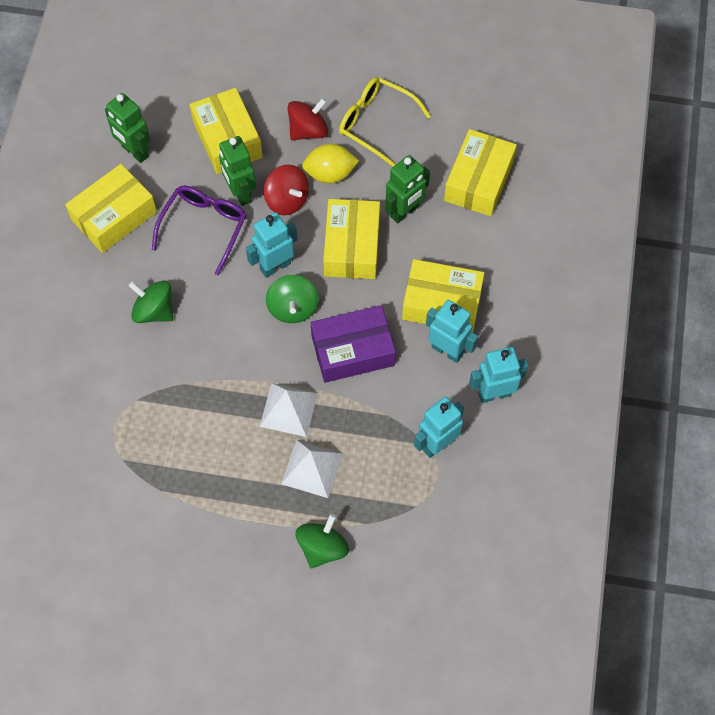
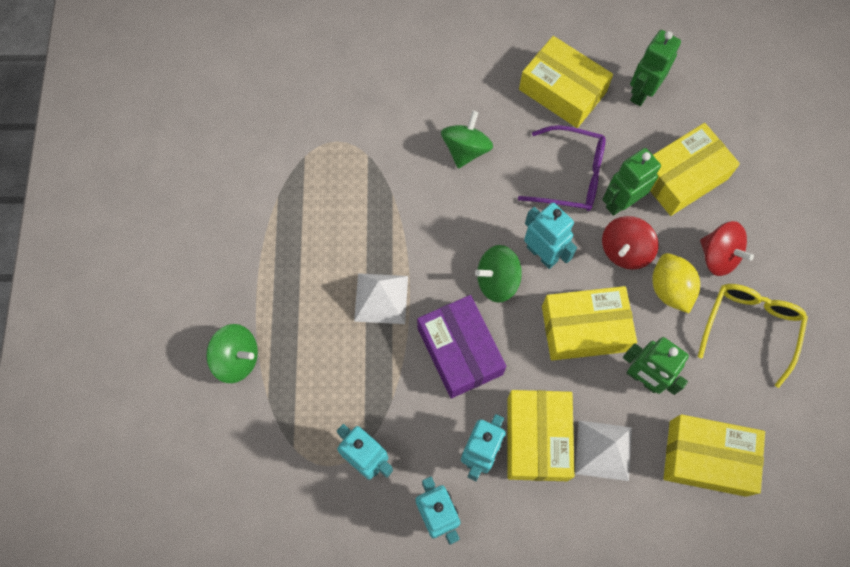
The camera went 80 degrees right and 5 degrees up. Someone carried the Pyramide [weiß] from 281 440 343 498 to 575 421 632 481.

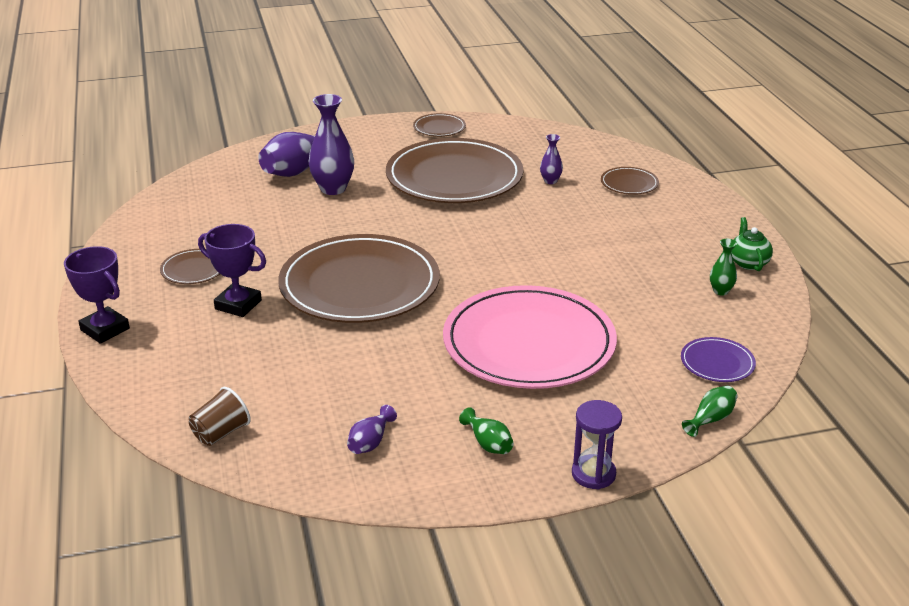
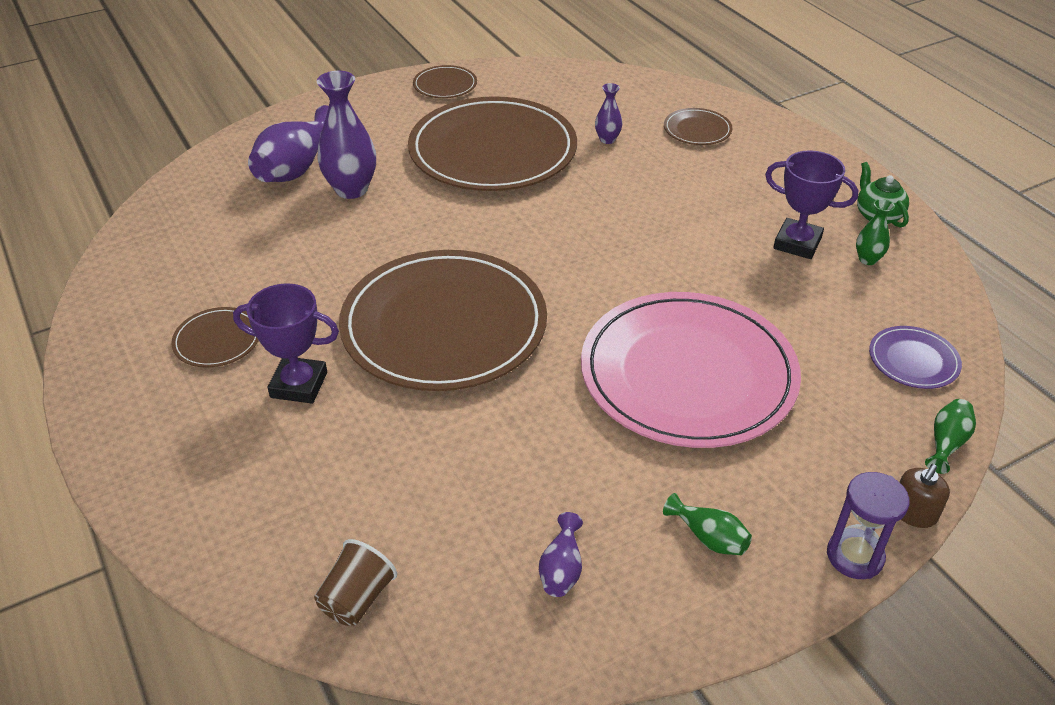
The camera went 15 degrees left and 10 degrees up. Someone carried the Pokal [lila] from 64 246 130 344 to 765 150 858 259. Someone put down the Seifenspender [braun] at 900 464 950 528.

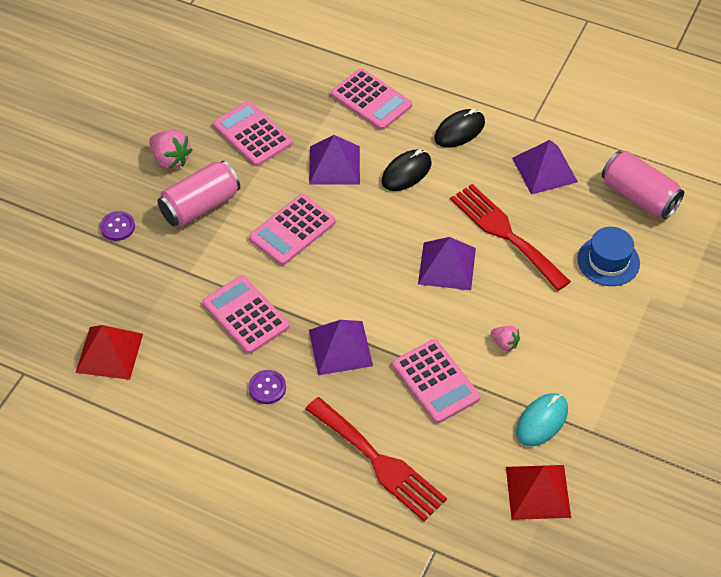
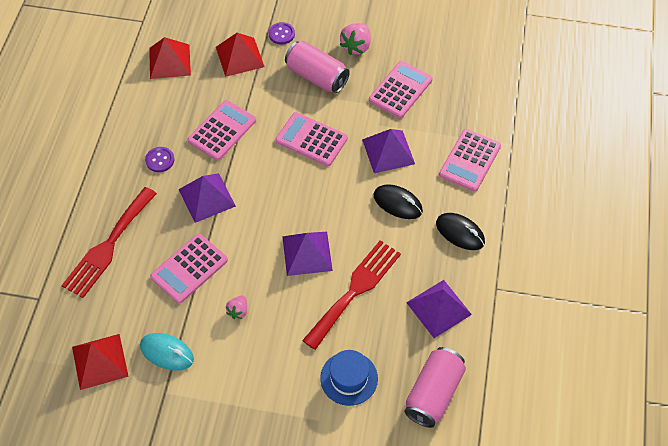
The camera went 75 degrees right and 5 degrees up. Someone put down the Pyramide [rot] at 216 33 265 77.

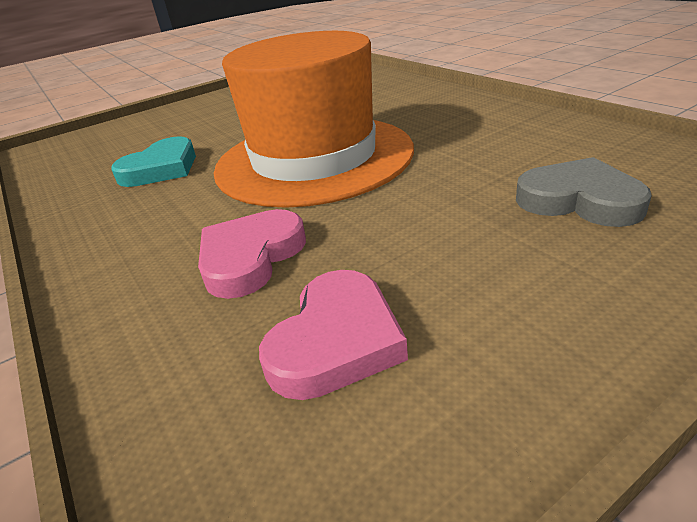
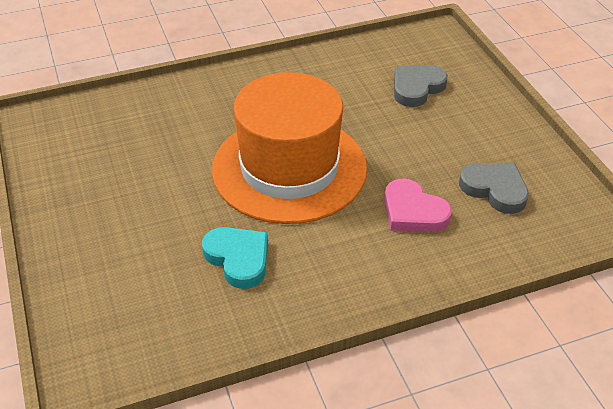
The camera went 80 degrees left and 10 degrees up. Someone repainted the Herz [rosa] at 259 270 408 400, which became the Herz [grau] at 459 163 529 214.

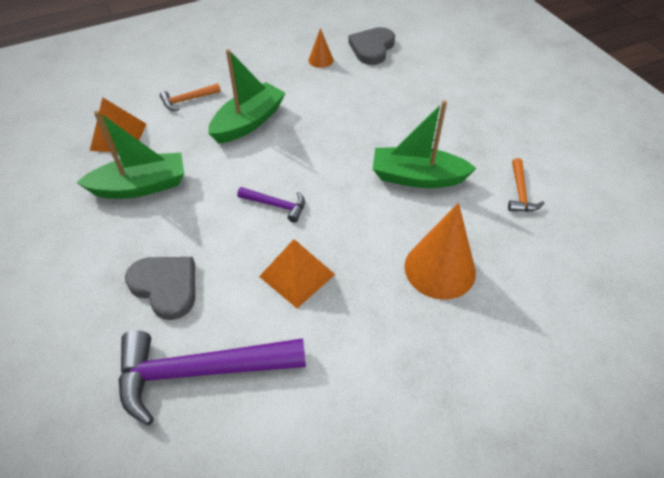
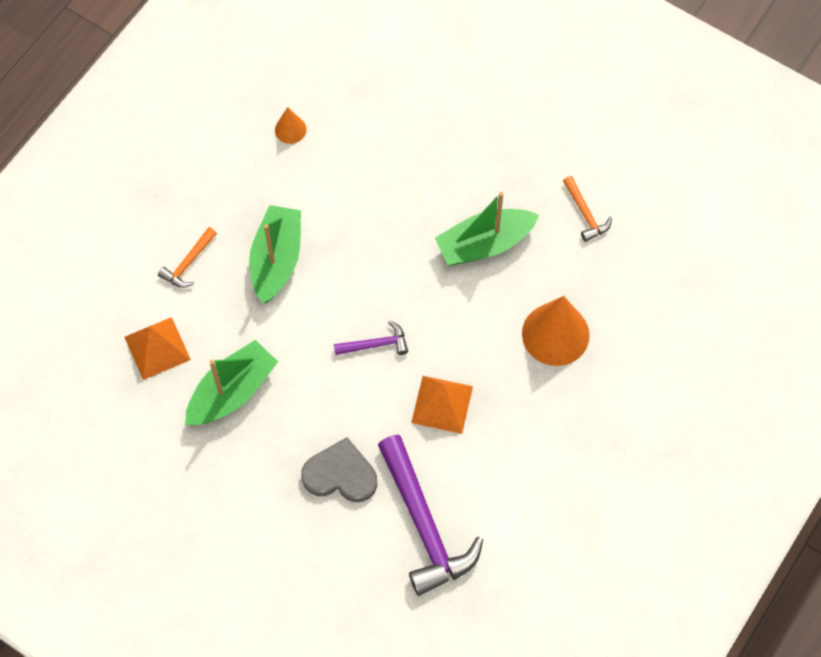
The camera went 30 degrees left and 15 degrees up. Someone took away the Herz [grau] at 348 27 395 65. Someone rotated the Hammer [lila] at 118 331 306 425 by 75 degrees counterclockwise.

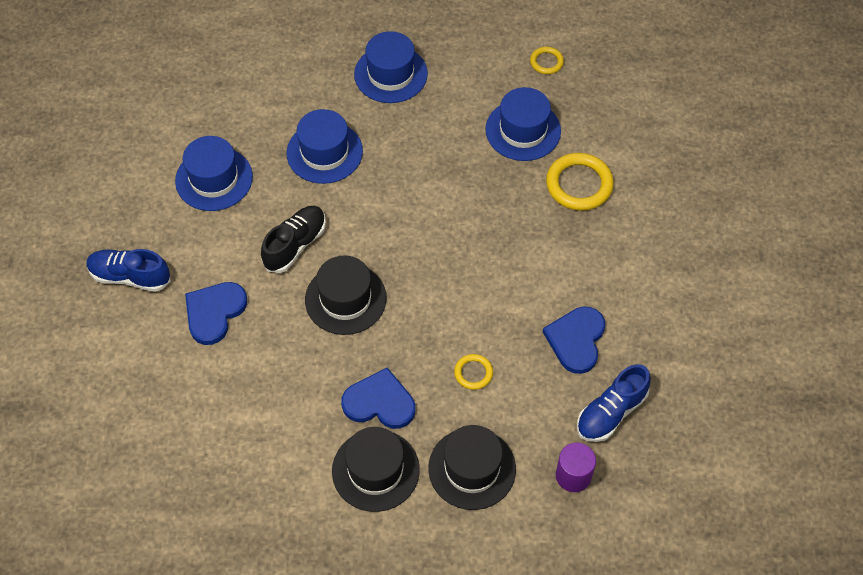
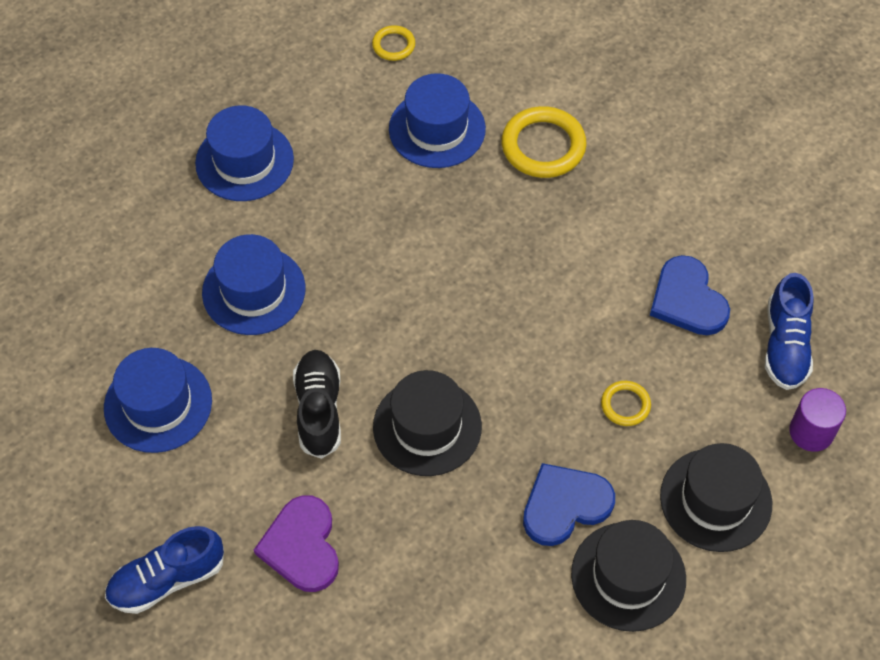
The camera went 40 degrees left and 0 degrees up. Someone repainted the Herz [blau] at 185 282 247 345, which became the Herz [lila] at 254 495 339 592.

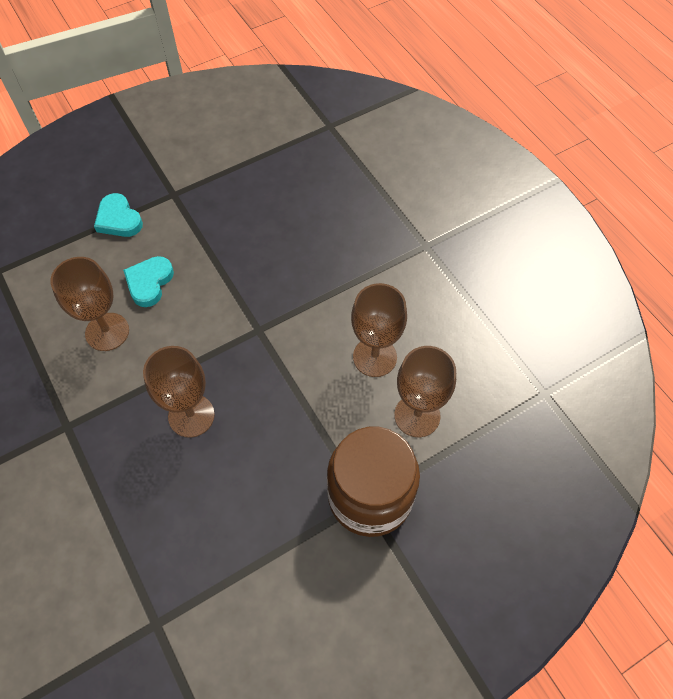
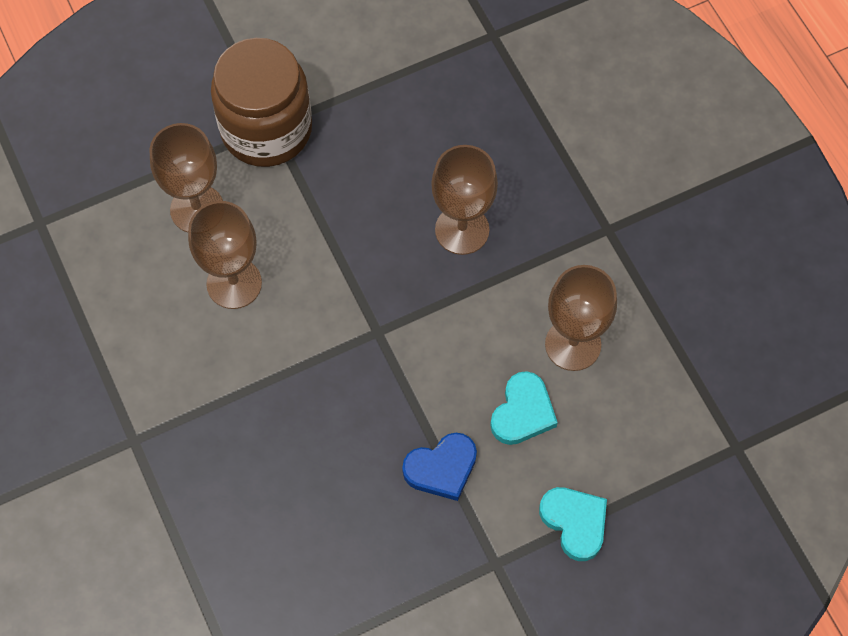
The camera went 175 degrees left and 5 degrees up. Someone put down the Herz [blau] at 402 433 477 501.

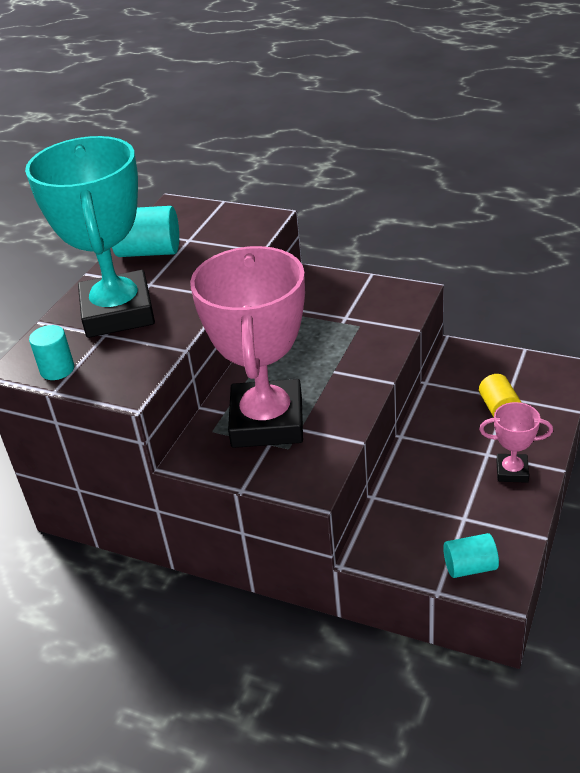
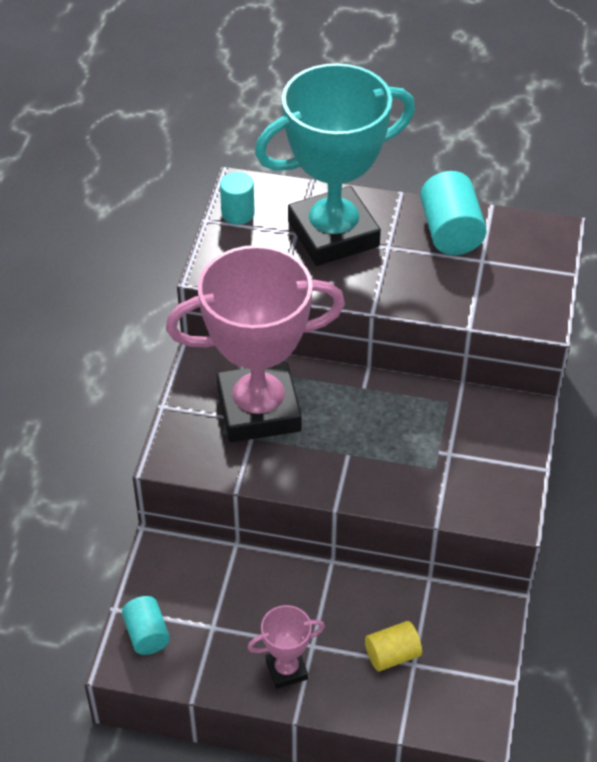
The camera went 75 degrees right and 10 degrees up. Someone rotated the Pokal [rosa] at 479 402 553 483 by 75 degrees clockwise.

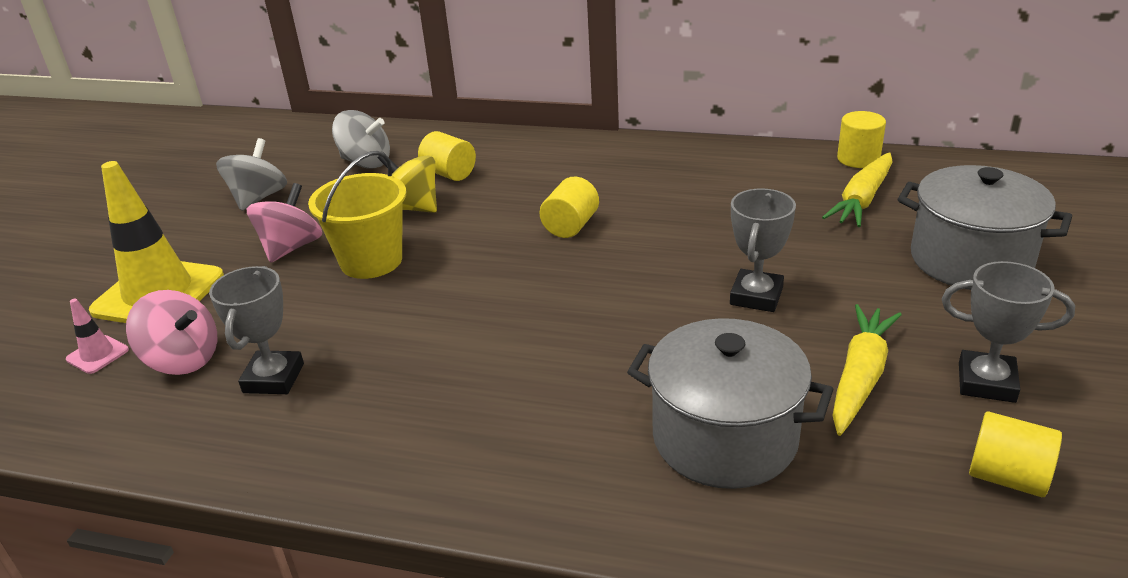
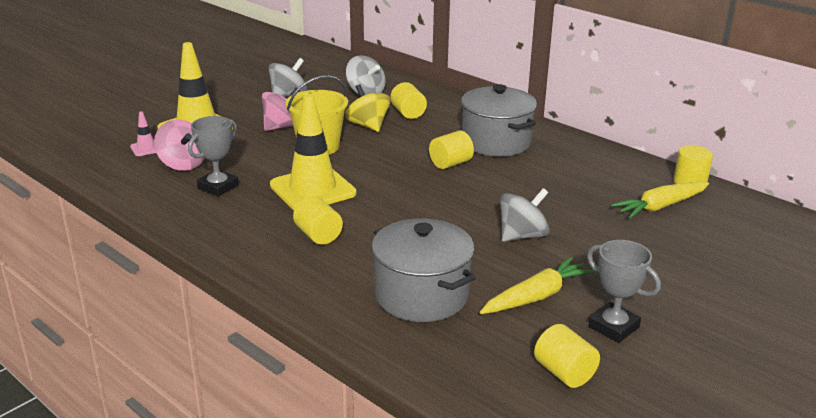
The camera went 25 degrees right and 5 degrees down. Someone carried the Kochtopf [grau] from 897 165 1072 290 to 461 84 537 157. Someone swapped the Pokal [grau] at 730 188 796 312 for the Kreisel [grau] at 500 188 550 242. Someone put down the Leitkegel [gelb] at 270 94 356 210. Someone put down the Vollzylinder [gelb] at 293 196 343 245.

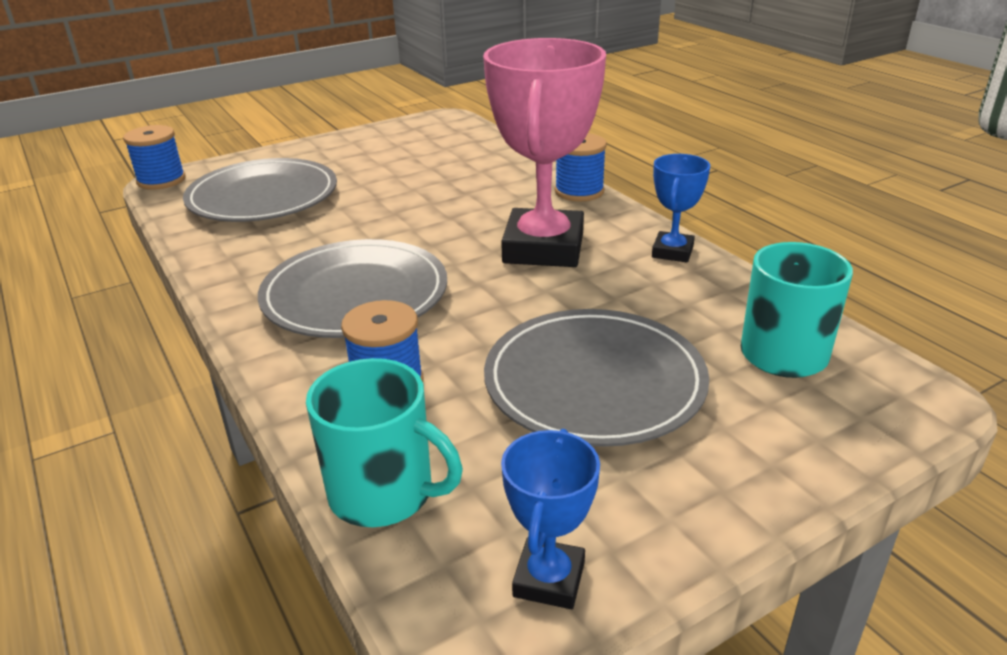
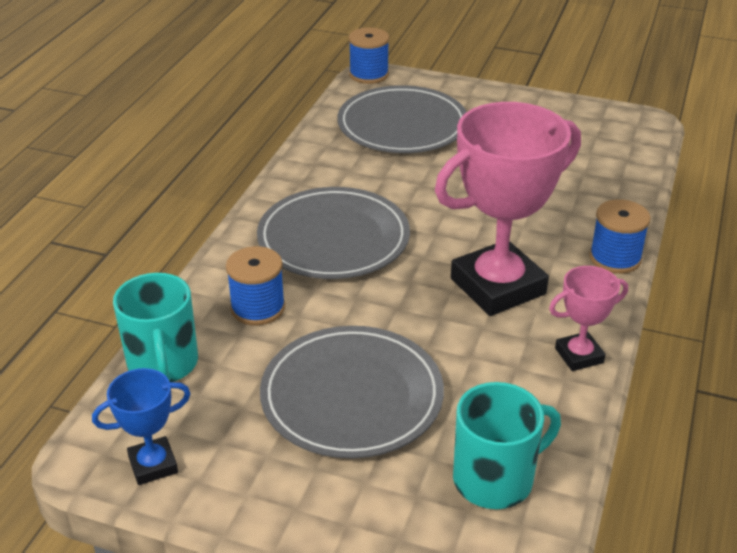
The camera went 50 degrees right and 5 degrees up. Someone repainted the Pokal [blau] at 652 154 710 263, which became the Pokal [rosa] at 549 266 628 371.

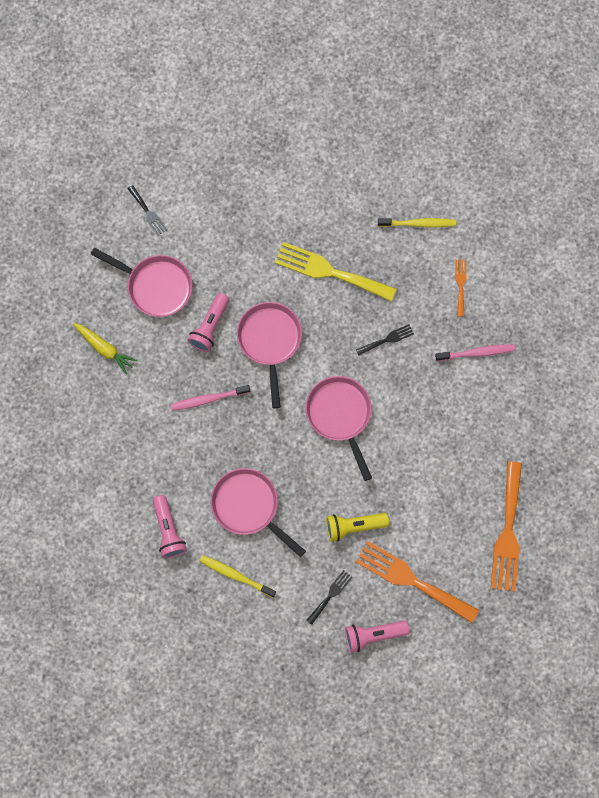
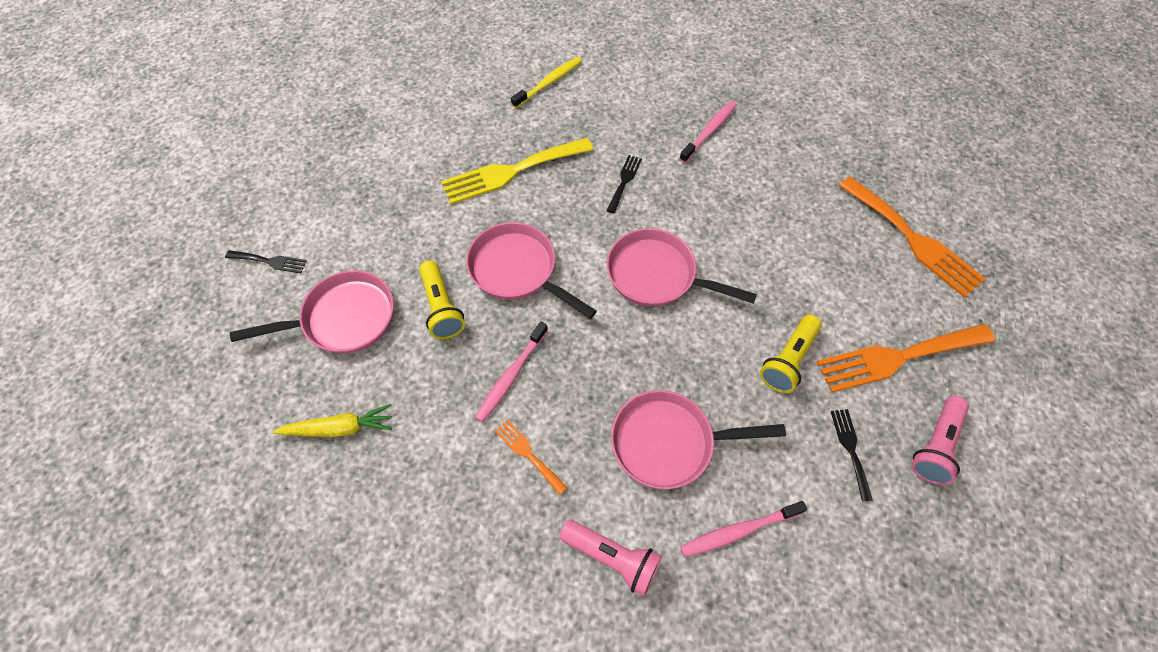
The camera went 45 degrees left and 15 degrees down. Someone carried the Gabel [orange] from 455 259 467 317 to 495 419 568 495. Someone repainted the Taschenlampe [rosa] at 187 293 229 352, which became the Taschenlampe [gelb] at 419 261 465 339. Someone repainted the Zahnbürste [gelb] at 199 555 276 597, which became the Zahnbürste [rosa] at 680 501 807 557.

